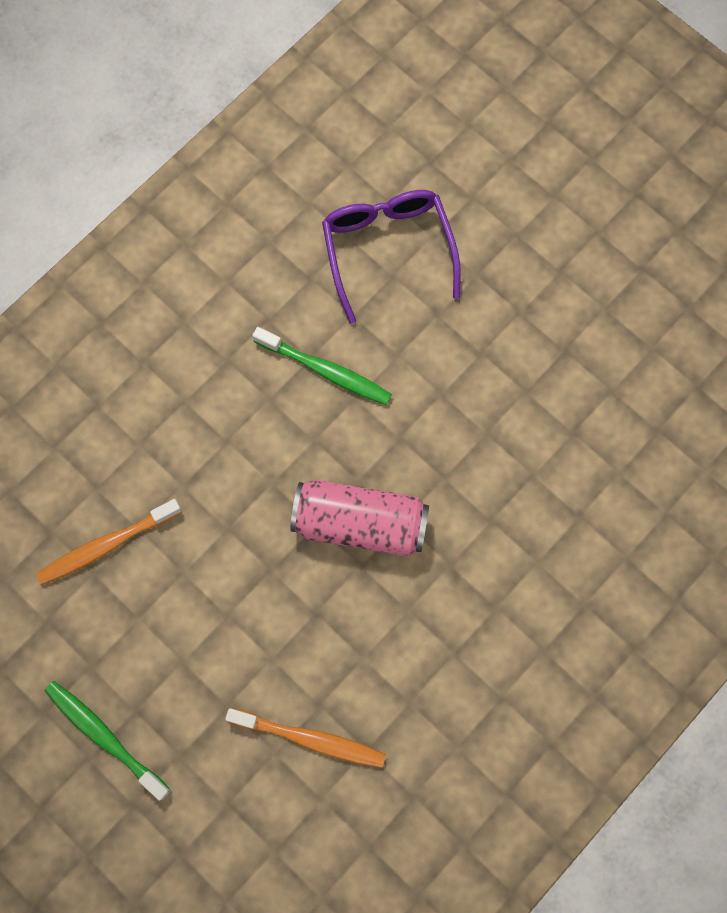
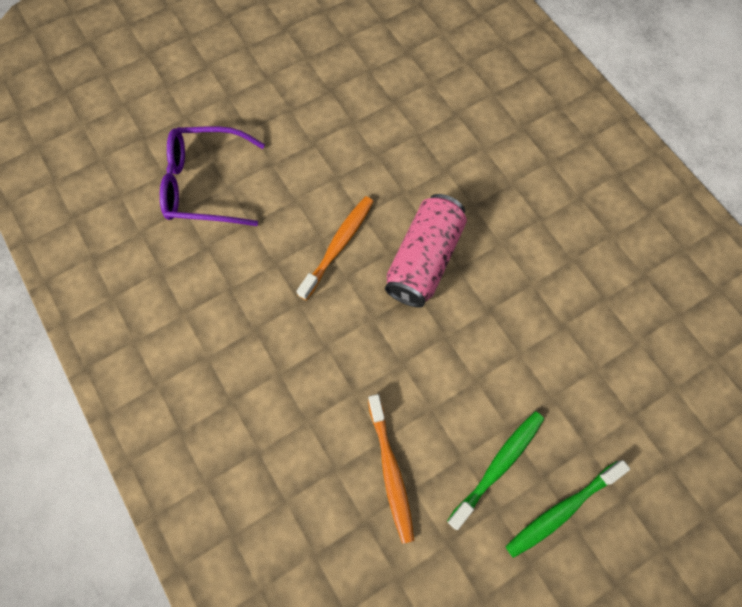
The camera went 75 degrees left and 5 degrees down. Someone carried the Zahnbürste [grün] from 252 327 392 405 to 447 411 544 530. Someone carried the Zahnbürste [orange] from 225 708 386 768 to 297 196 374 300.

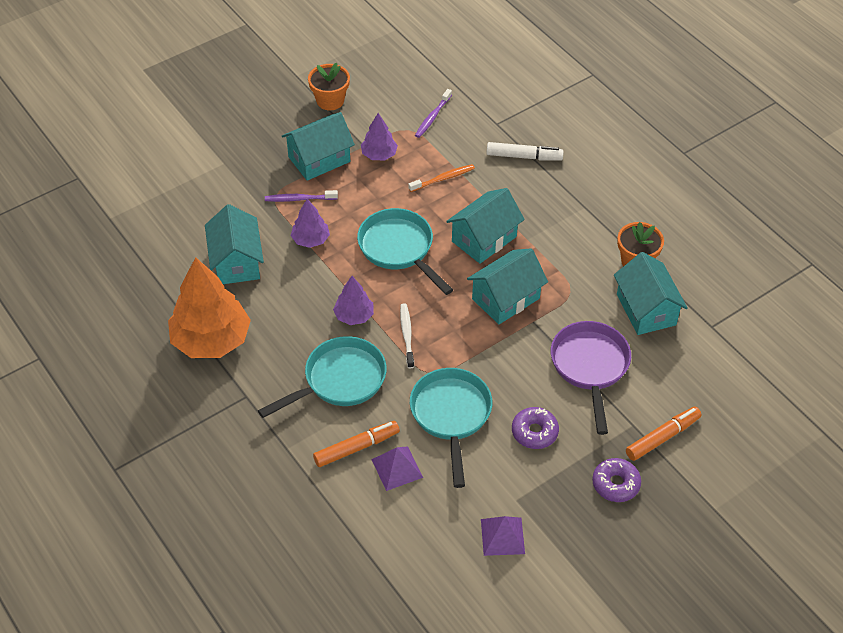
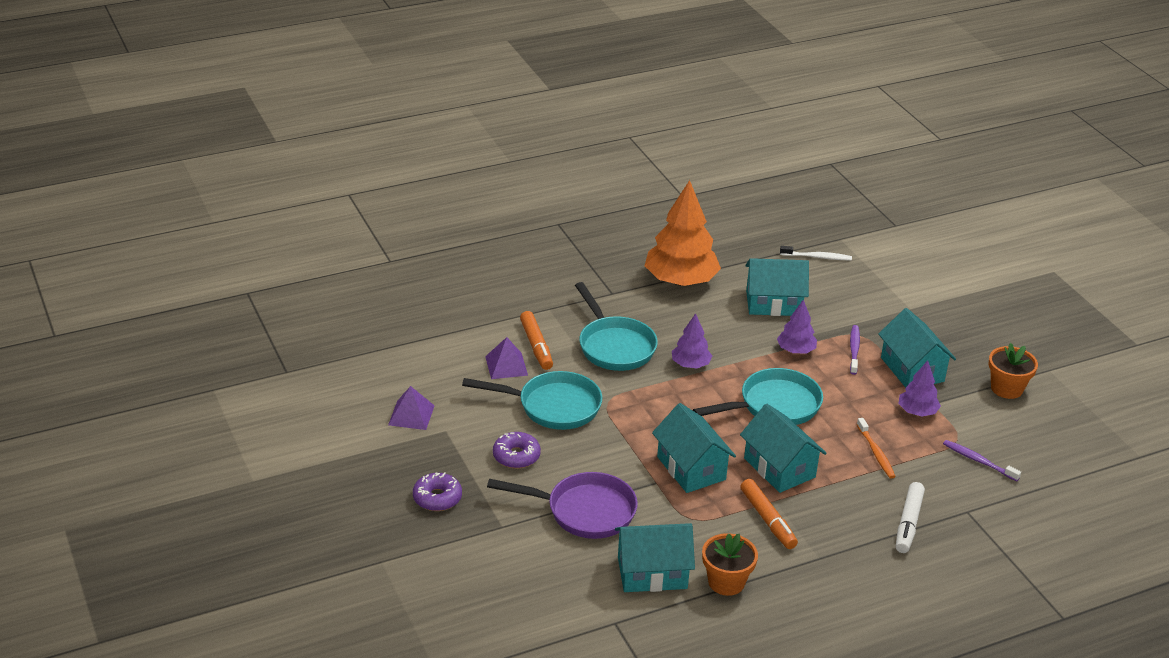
The camera went 100 degrees right and 15 degrees down. Someone carried the Zahnbürste [weiß] from 400 303 414 368 to 780 246 852 261. Someone carried the Filzstift [orange] from 626 407 702 461 to 740 479 798 549.

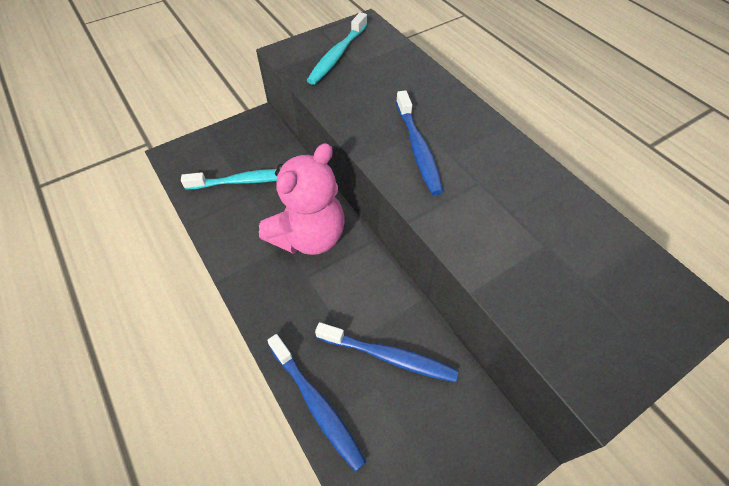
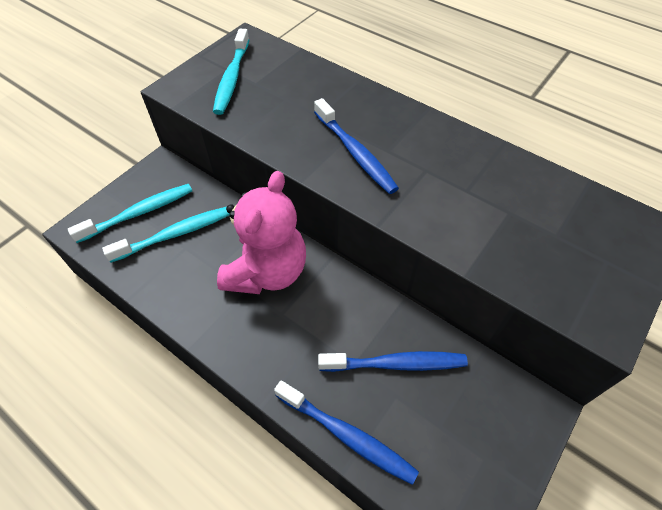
The camera went 20 degrees left and 0 degrees up. Someone put down the Zahnbürste [türkis] at 68 184 192 243.

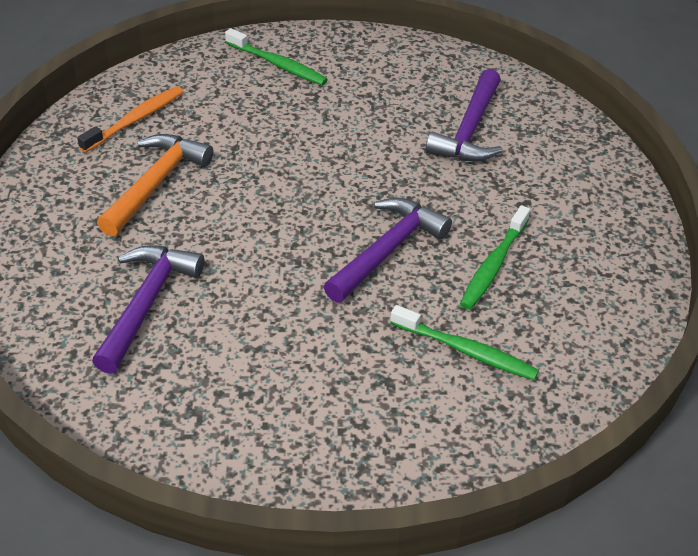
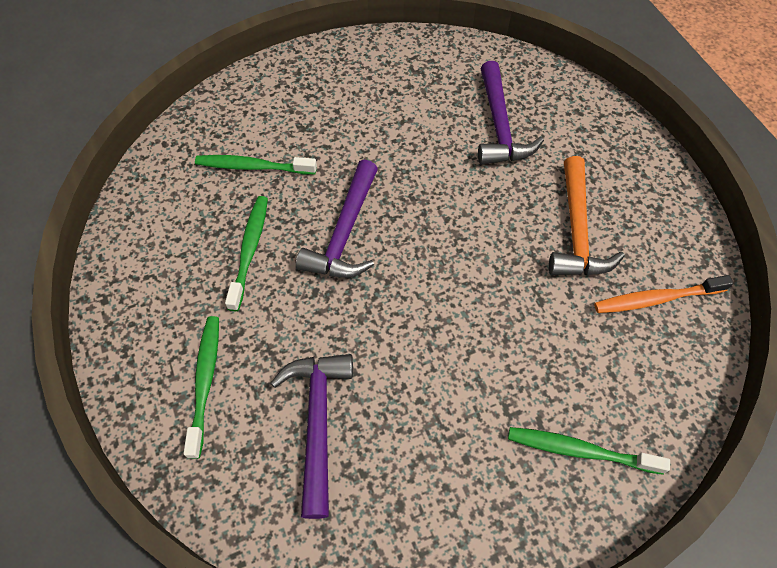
The camera went 160 degrees right and 15 degrees up. Someone rotated the Zahnbürste [orange] at 77 86 184 153 by 60 degrees clockwise. Someone put down the Zahnbürste [grün] at 183 316 219 459.

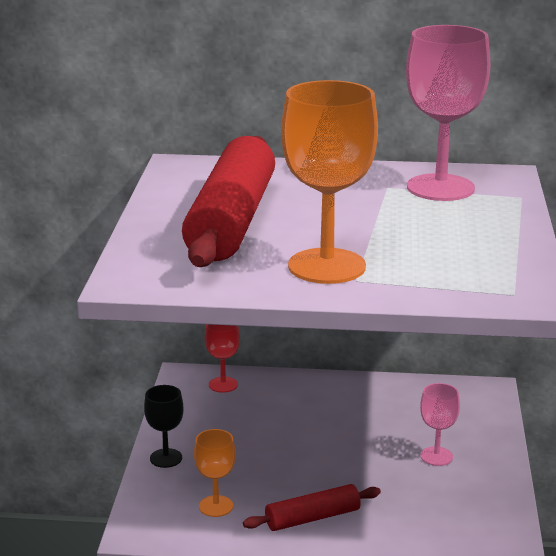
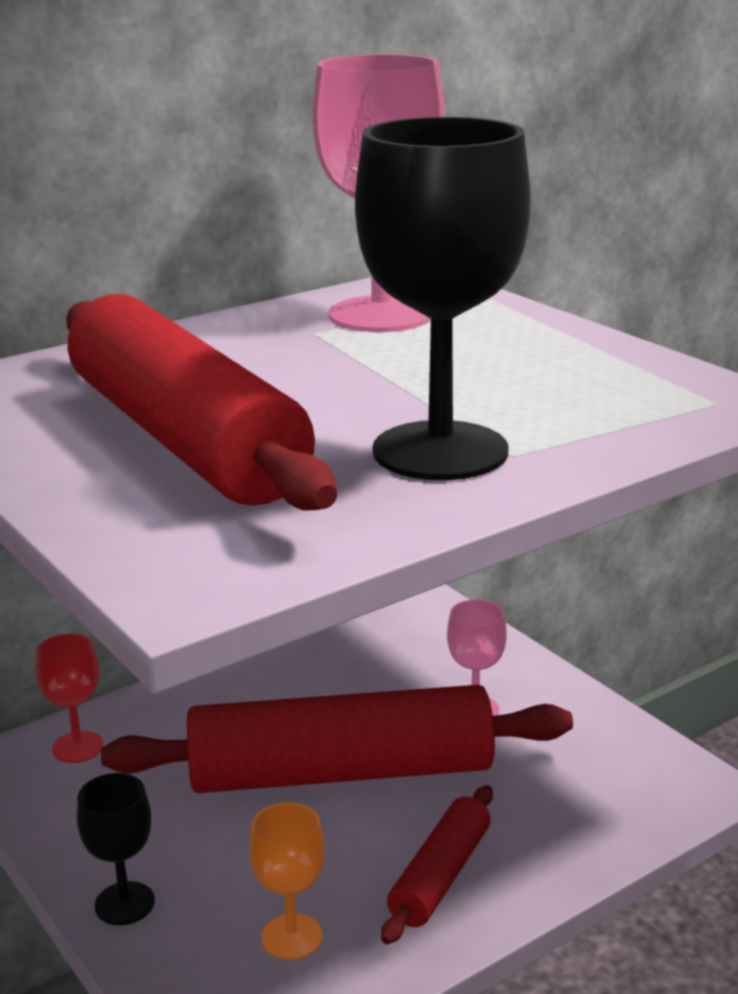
The camera went 40 degrees left and 0 degrees up. Someone repainted the Kelch [orange] at 281 80 378 284, which became the Kelch [schwarz] at 355 117 531 480. Someone put down the Nudelholz [rot] at 101 685 573 793.

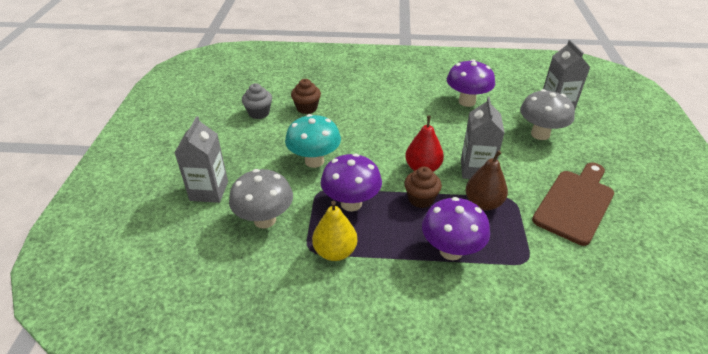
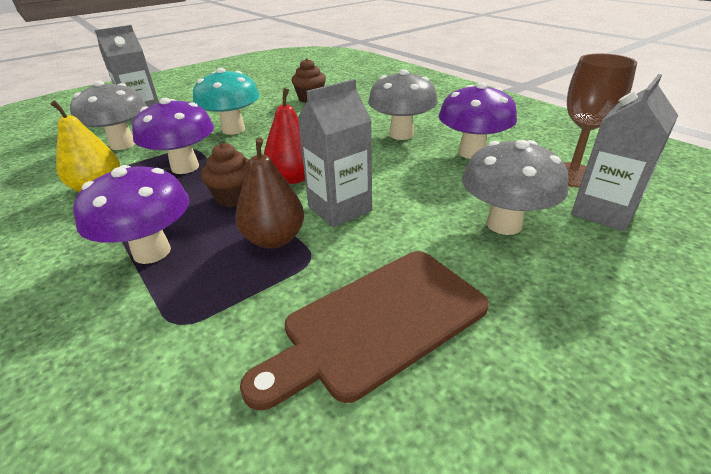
The camera went 50 degrees right and 5 degrees down. Someone took away the Muffin [grau] at 242 83 272 119. Someone rotated the Schneidebrett [braun] at 532 163 614 246 by 150 degrees clockwise. Someone put down the Kelch [braun] at 564 54 637 188. Someone put down the Pilz [grau] at 368 69 438 140.

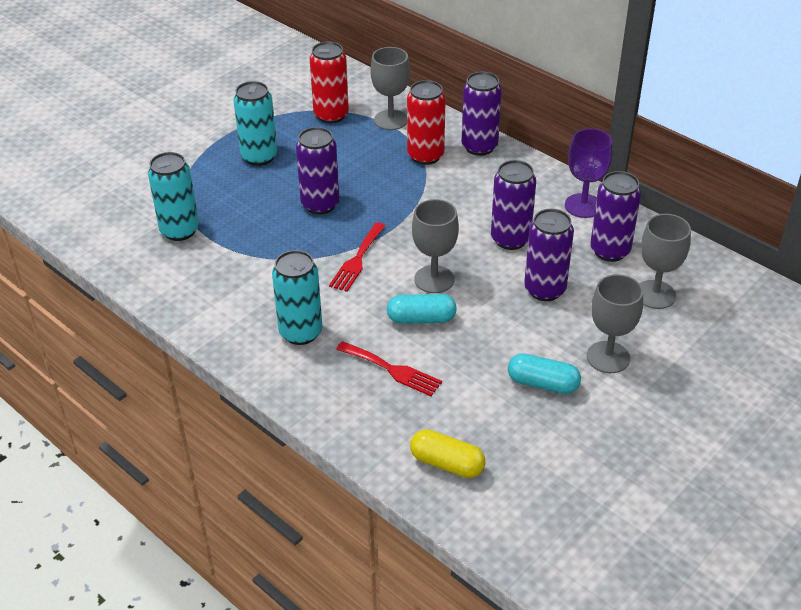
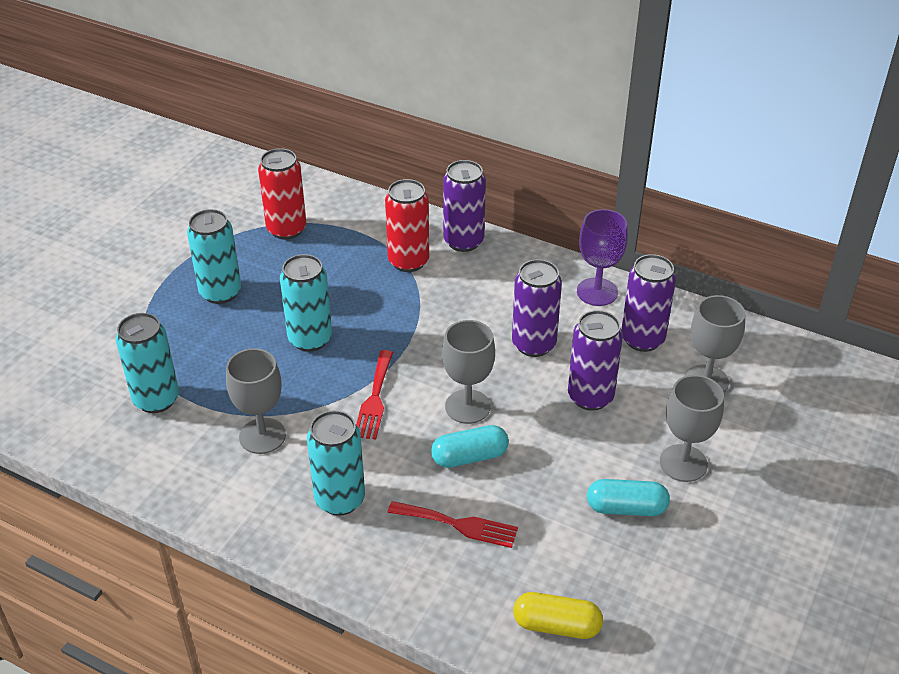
The camera went 15 degrees left and 0 degrees up. Someone carried the Kelch [grau] from 370 47 410 130 to 226 348 286 454. Someone repainted the Dose [lila] at 296 127 339 215, which became the Dose [türkis] at 280 254 332 352.

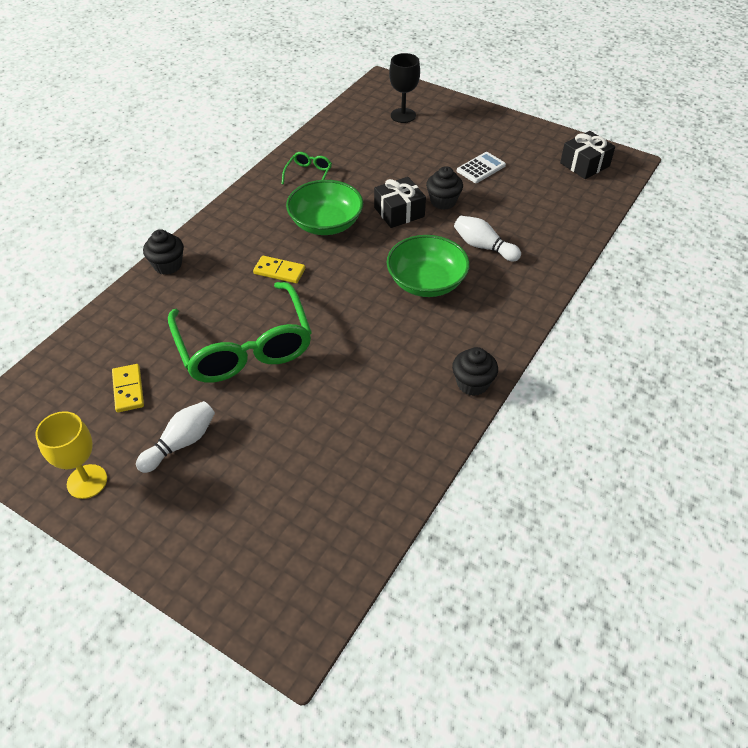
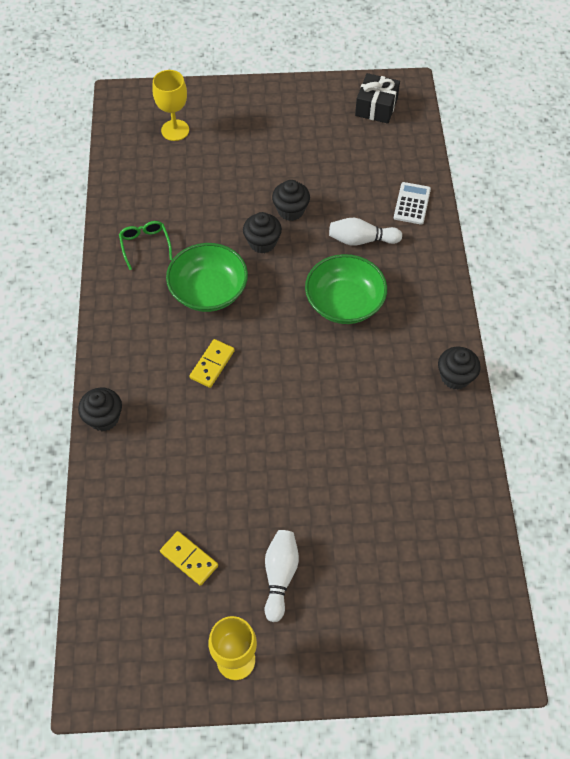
The camera went 35 degrees left and 10 degrees up. Someone repainted the Kelch [schwarz] at 389 53 420 123, which became the Kelch [gelb] at 152 70 189 141. Someone carried the Taschenrechner [weiß] from 457 152 506 183 to 394 182 431 225. Someone swapped the Geschenk [schwarz] at 374 177 426 228 for the Muffin [schwarz] at 243 212 282 254. Someone rotated the Dominostein [gelb] at 253 256 305 283 by 45 degrees counterclockwise. Someone took away the Brille [grün] at 168 282 312 382.

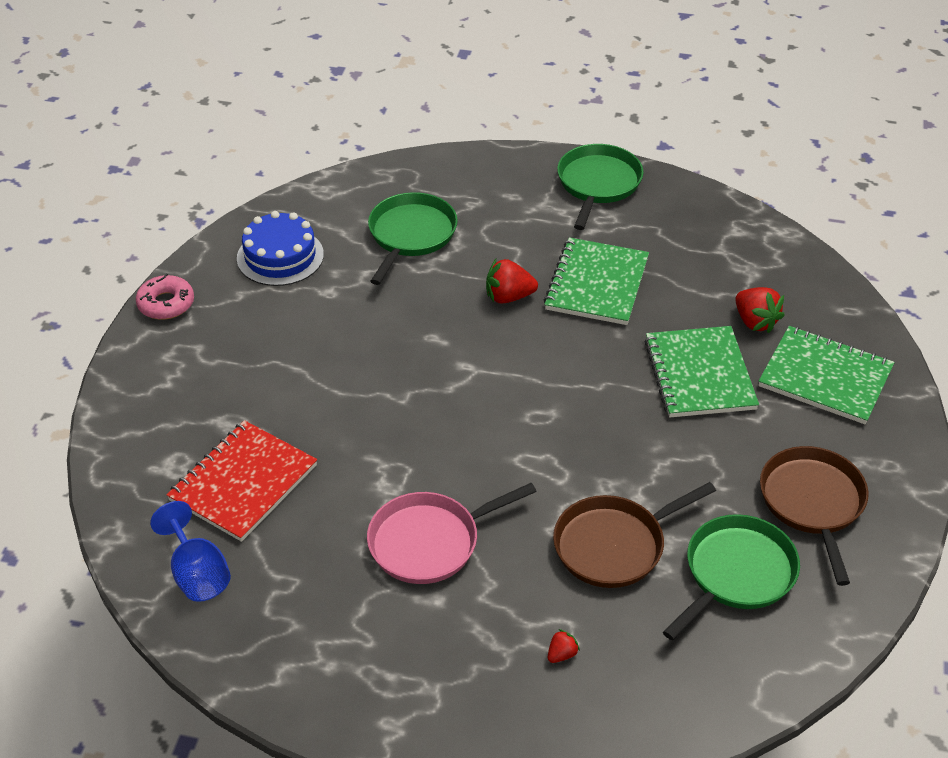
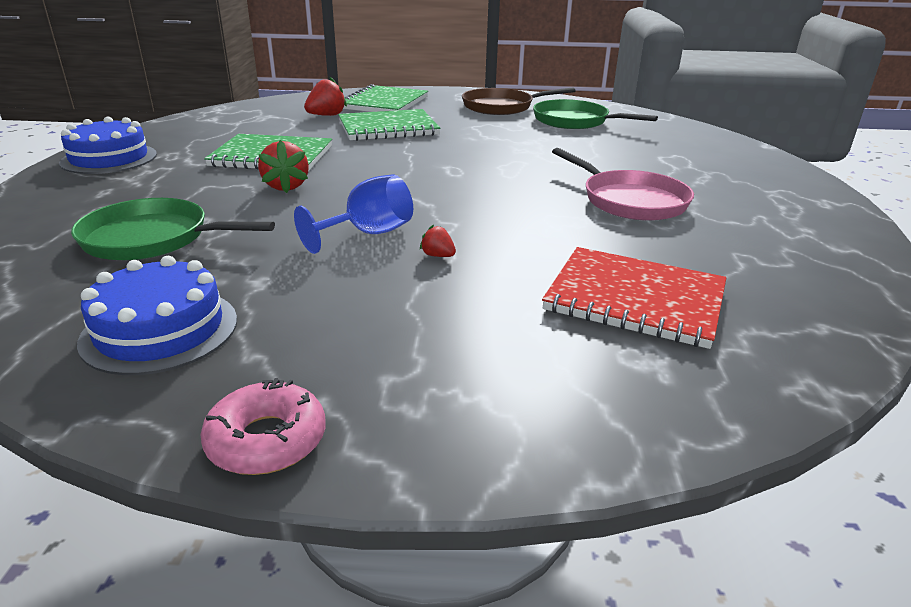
The camera went 100 degrees left and 15 degrees down. Someone swapped the Pfanne [grün] at 557 144 644 230 for the Kuchen [blau] at 59 117 157 174. Someone took away the Pfanne [braun] at 553 482 716 588. Someone carried the Kelch [blau] from 150 501 231 602 to 294 174 413 254. Someone carried the Erdbeere [rot] from 548 629 580 663 to 420 224 456 257.

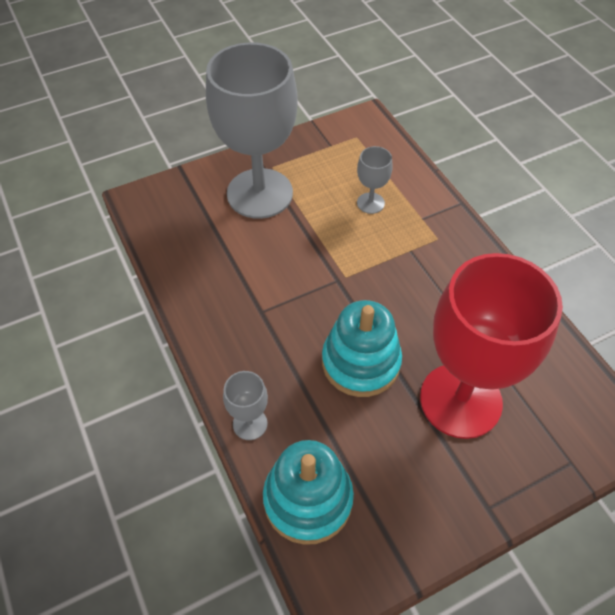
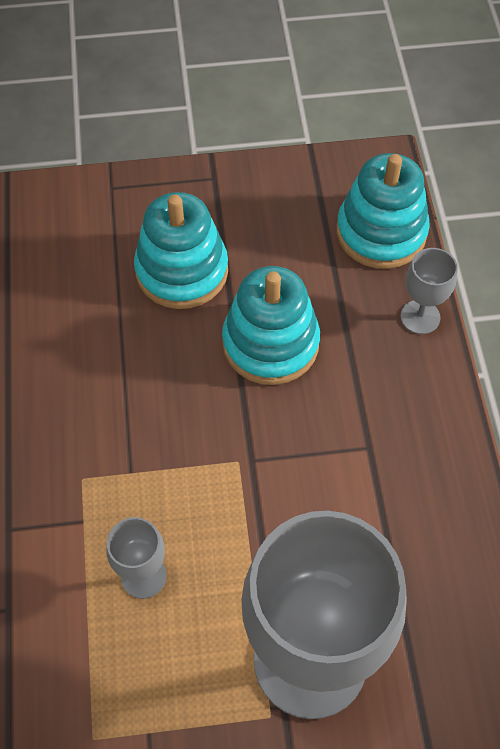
The camera went 160 degrees left and 5 degrees up. Someone swapped the Kelch [rot] at 420 253 563 439 for the Stapelspielzeug [türkis] at 134 192 228 309.

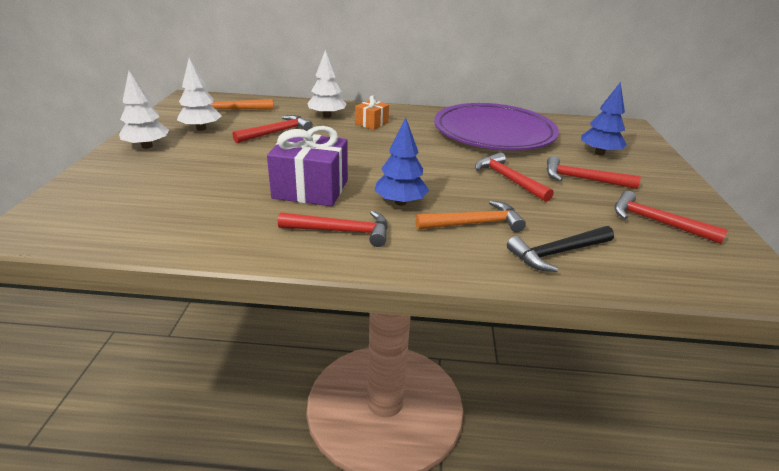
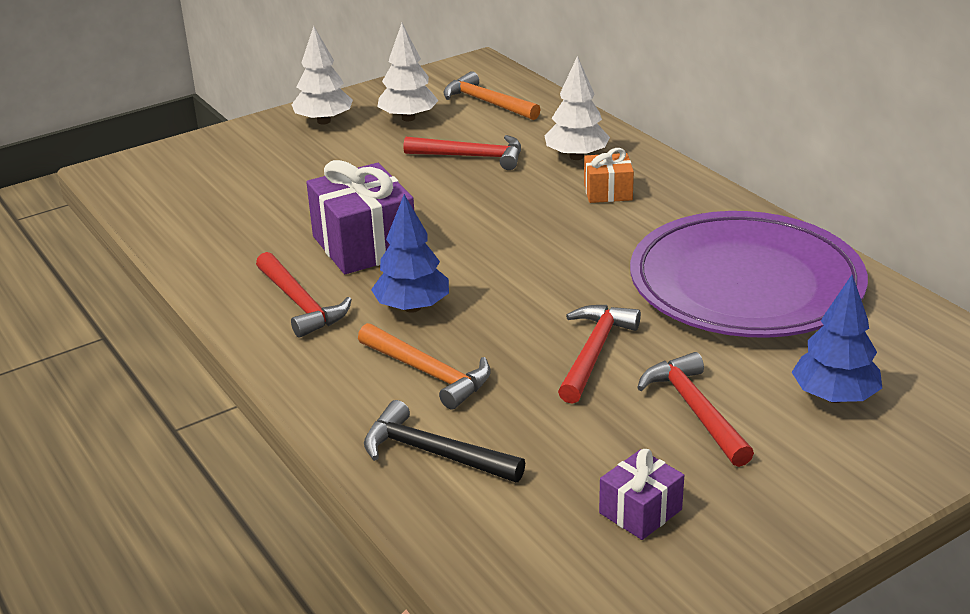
The camera went 55 degrees right and 0 degrees up. Someone swapped the Hammer [rot] at 614 191 728 244 for the Geschenk [lila] at 599 449 684 540.

